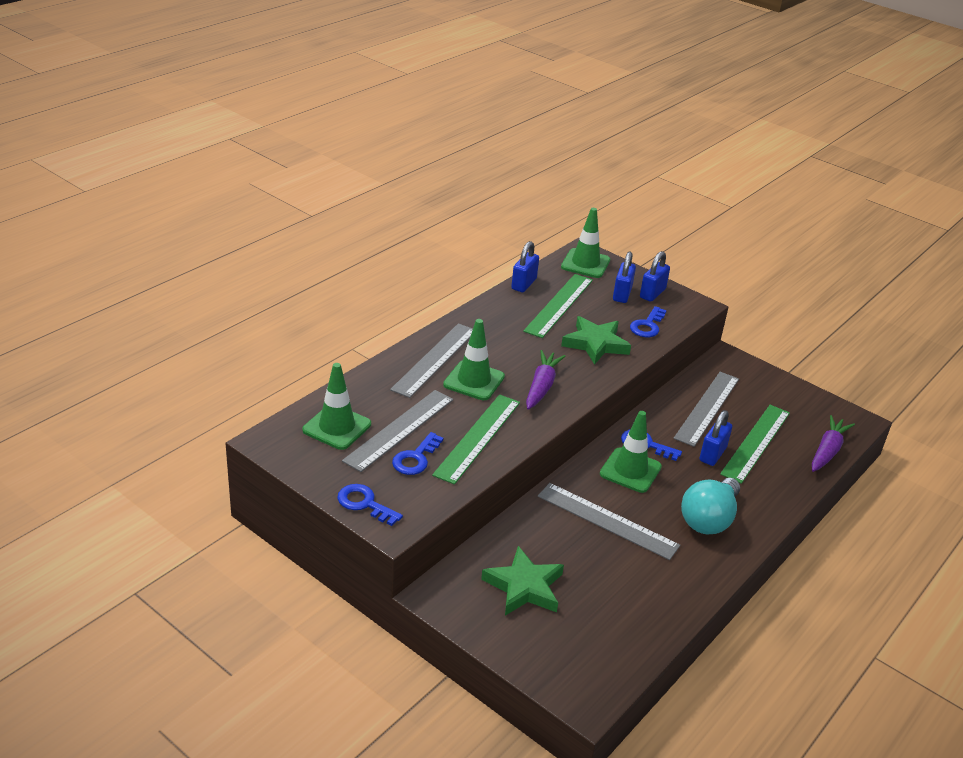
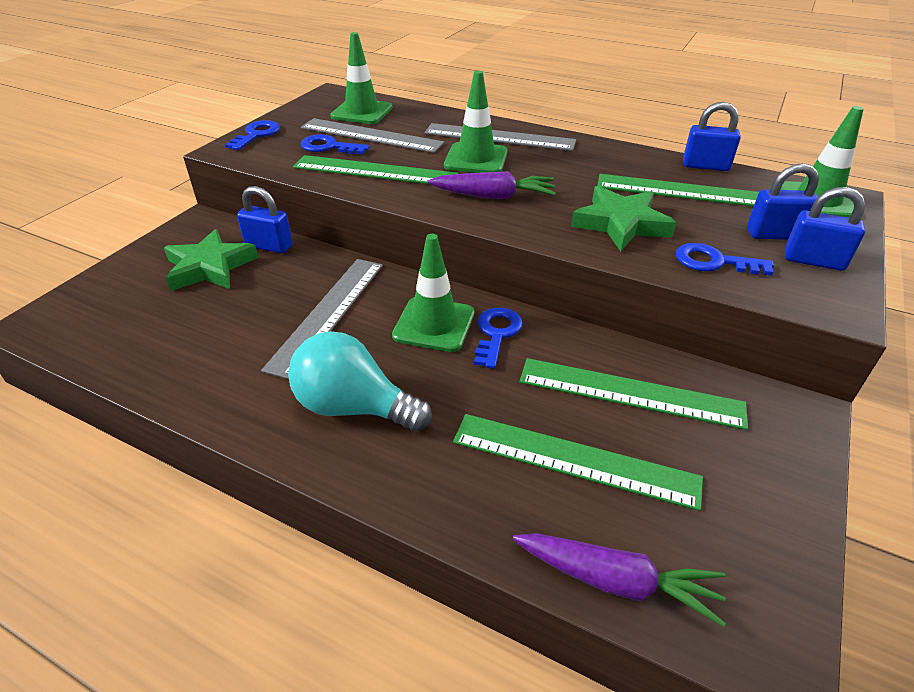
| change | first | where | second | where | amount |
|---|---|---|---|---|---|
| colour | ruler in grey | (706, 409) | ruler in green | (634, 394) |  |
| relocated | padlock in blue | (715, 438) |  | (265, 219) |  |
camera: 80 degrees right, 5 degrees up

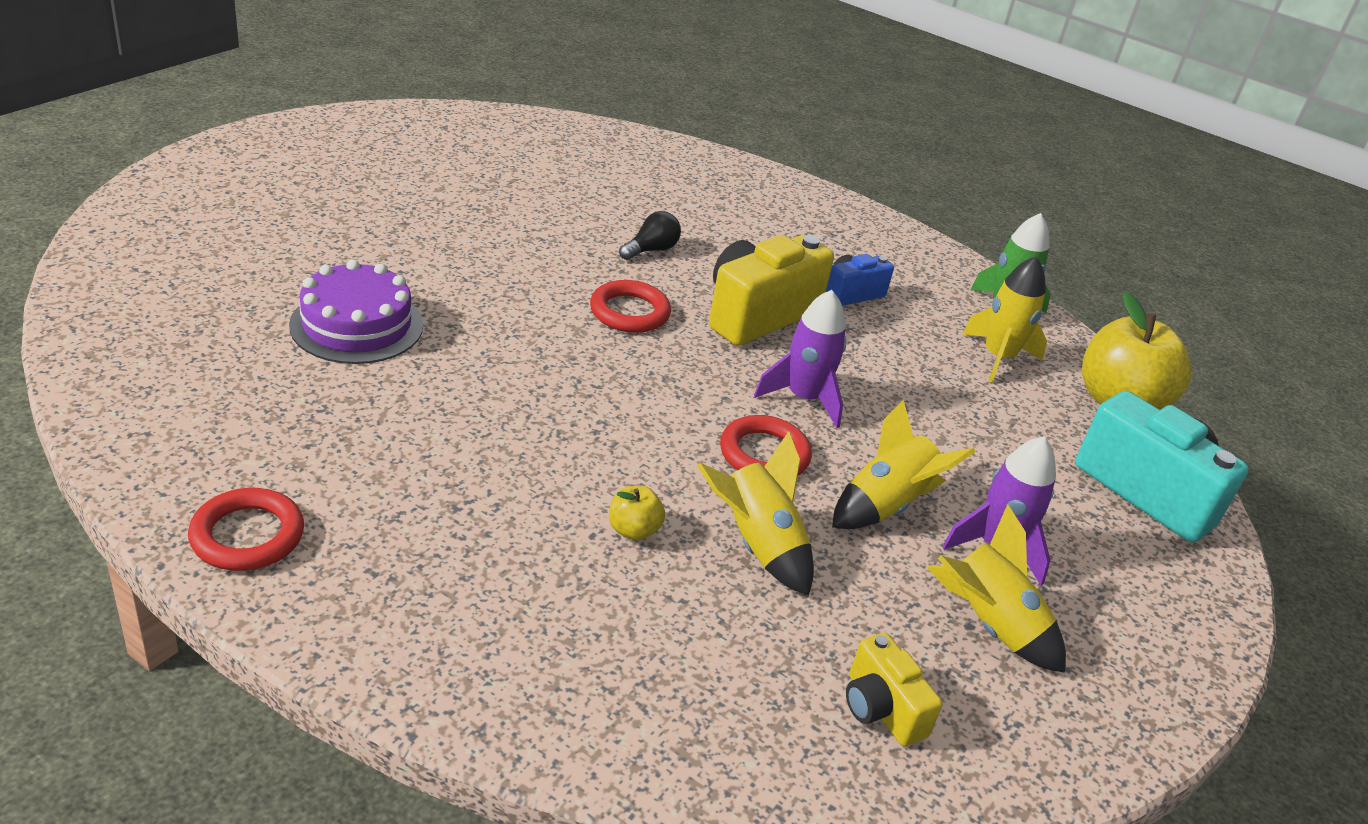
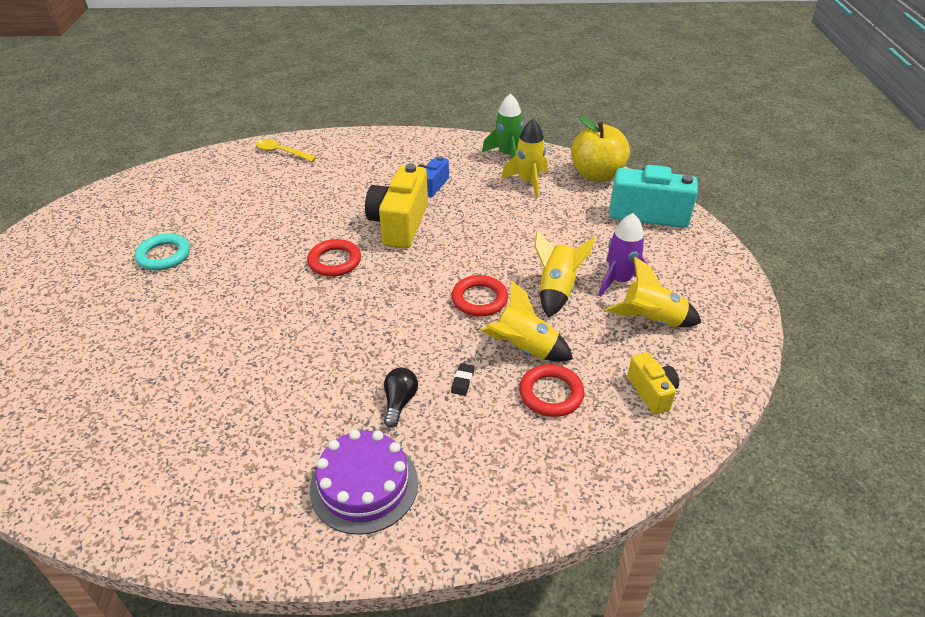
| change | first | where | second | where | amount |
|---|---|---|---|---|---|
| relocated | light bulb in black | (650, 235) |  | (401, 398) |  |
| relocated | cake in purple | (356, 312) |  | (364, 482) |  |
| missing | rocket in purple | (800, 359) |  |  |  |
| exchanged | apple in yellow | (637, 513) | eraser in black | (462, 379) |  |
| relocated | ring in red | (246, 529) |  | (551, 390) |  |
| spun | camera in yellow | (894, 689) |  | (653, 383) | 135 degrees counterclockwise |
| appeared |  |  | spoon in yellow | (286, 150) |  |
| appeared |  |  | ring in turquoise | (162, 252) |  |
camera: 30 degrees left, 5 degrees up

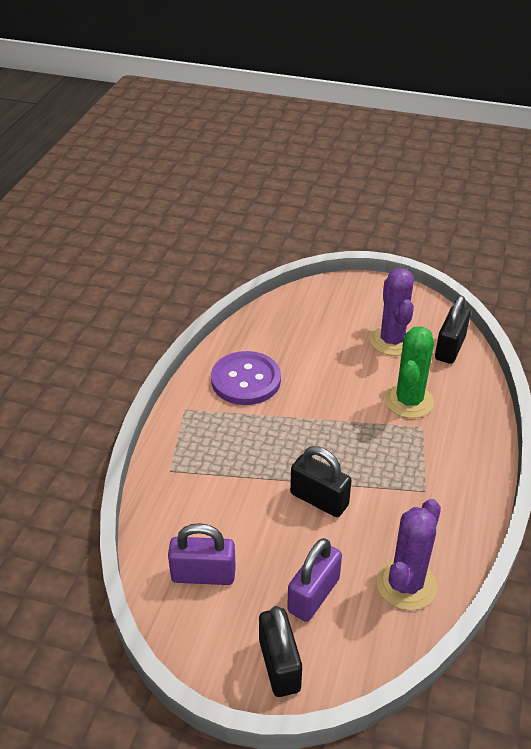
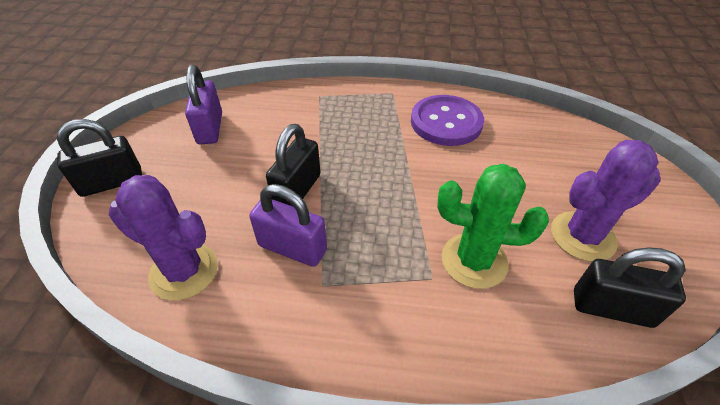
| change | first | where | second | where | amount |
|---|---|---|---|---|---|
| relocated | padlock in purple | (314, 580) |  | (288, 225) |  |
camera: 80 degrees right, 5 degrees up

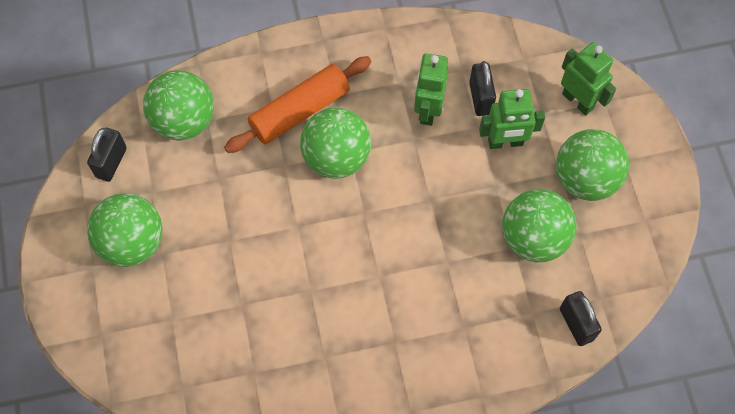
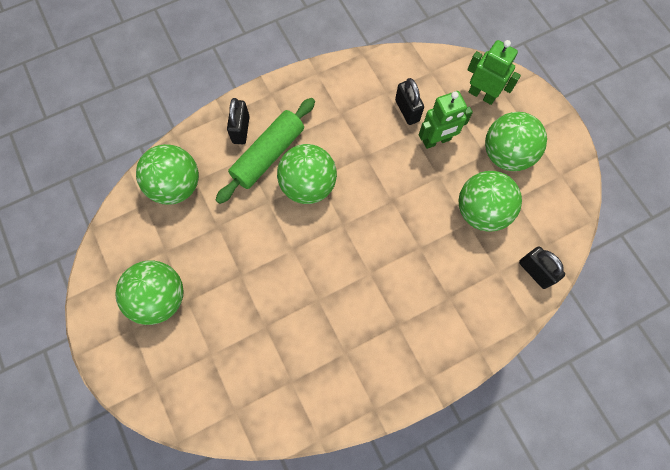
| change | first | where | second | where | amount |
|---|---|---|---|---|---|
| missing | robot in green | (431, 89) |  |  |  |
| colour | rolling pin in orange | (297, 104) | rolling pin in green | (265, 151) |  |
| relocated | padlock in black | (107, 155) |  | (238, 121) |  |
camera: 15 degrees left, 5 degrees up

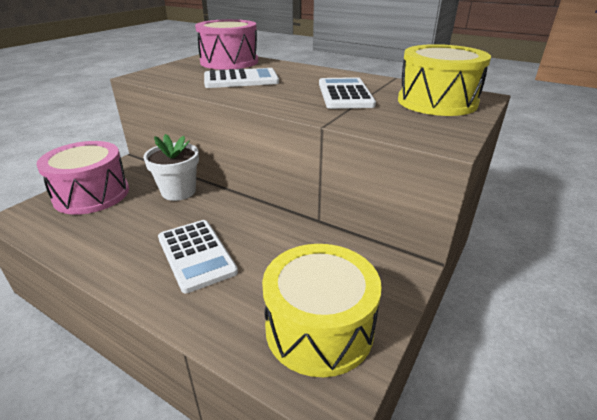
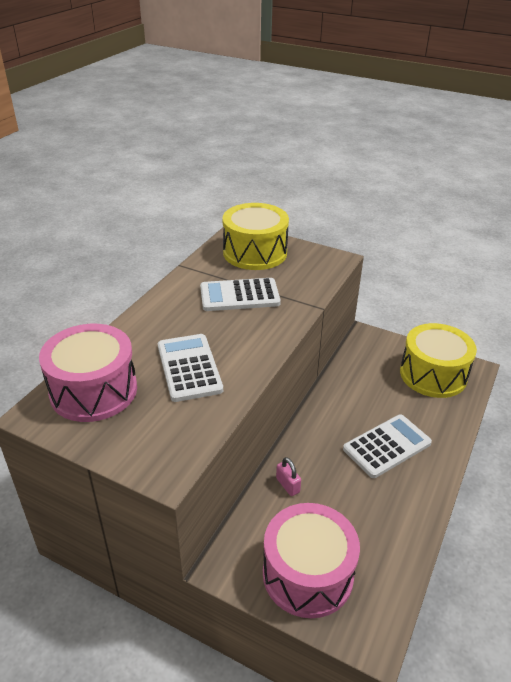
| change | first | where | second | where | amount |
|---|---|---|---|---|---|
| exchanged | flower pot in white | (171, 167) | padlock in pink | (288, 476) |  |
camera: 95 degrees left, 5 degrees up

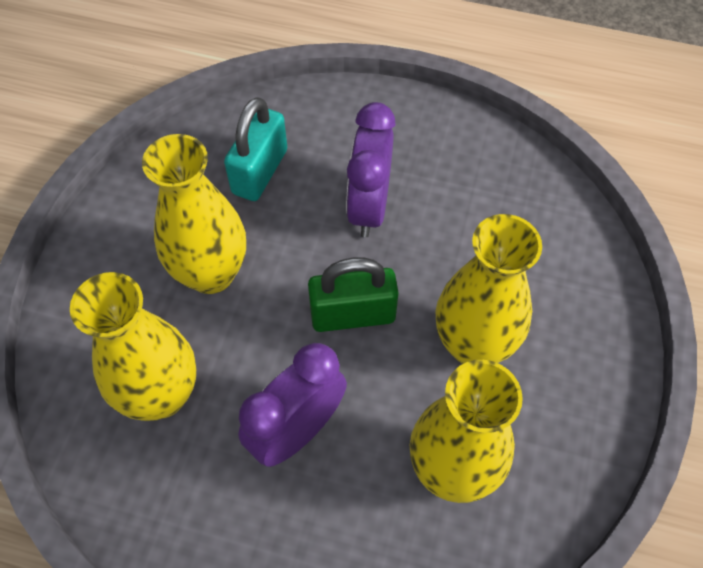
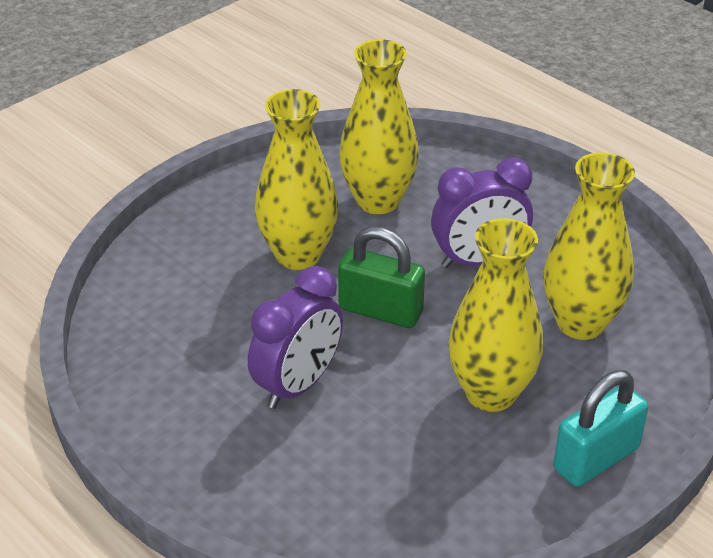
| change | first | where | second | where | amount |
|---|---|---|---|---|---|
| relocated | padlock in turquoise | (255, 149) |  | (600, 428) |  |
camera: 150 degrees left, 20 degrees down

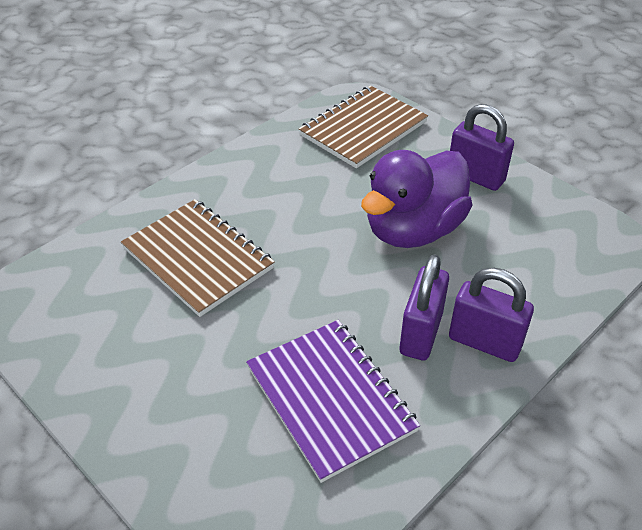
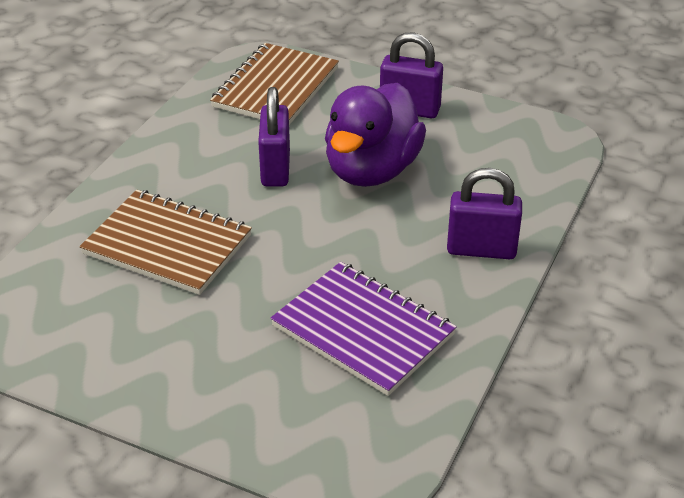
| change | first | where | second | where | amount |
|---|---|---|---|---|---|
| relocated | padlock in purple | (424, 307) |  | (274, 137) |  |
camera: 20 degrees left, 5 degrees down

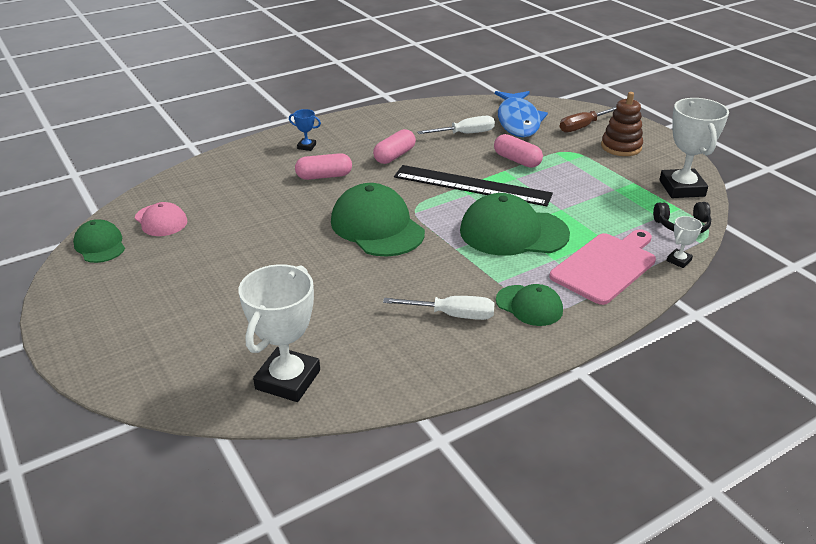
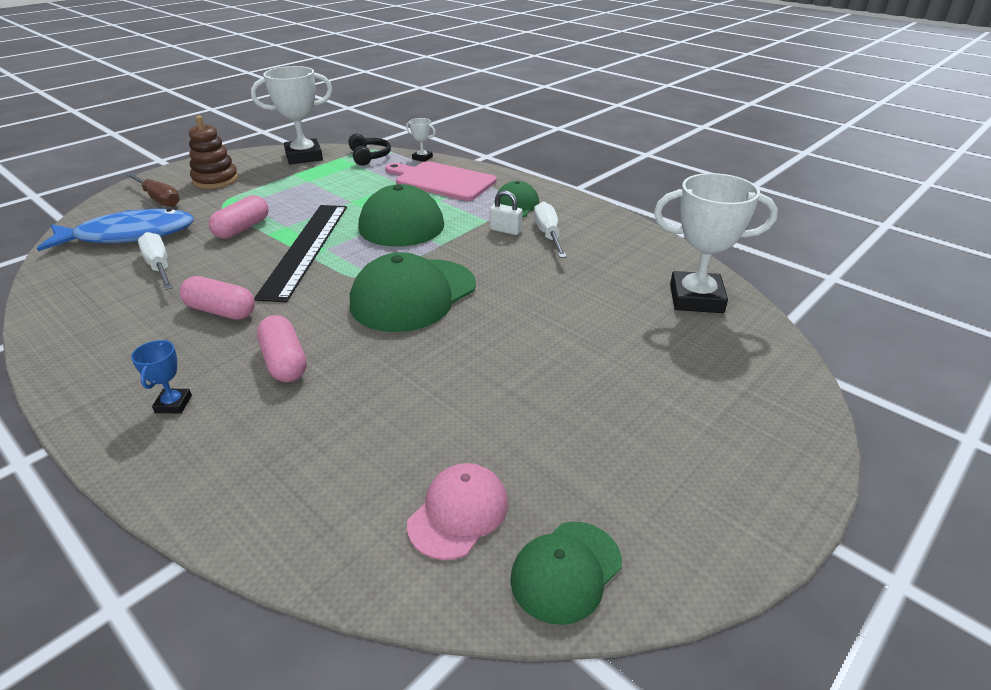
| change | first | where | second | where | amount |
|---|---|---|---|---|---|
| appeared |  |  | padlock in white | (506, 212) |  |
camera: 105 degrees left, 0 degrees up

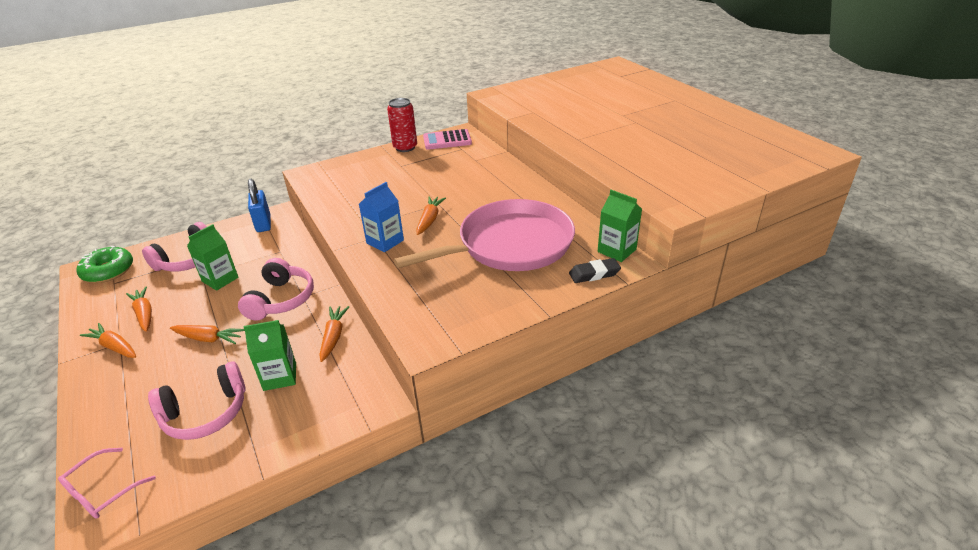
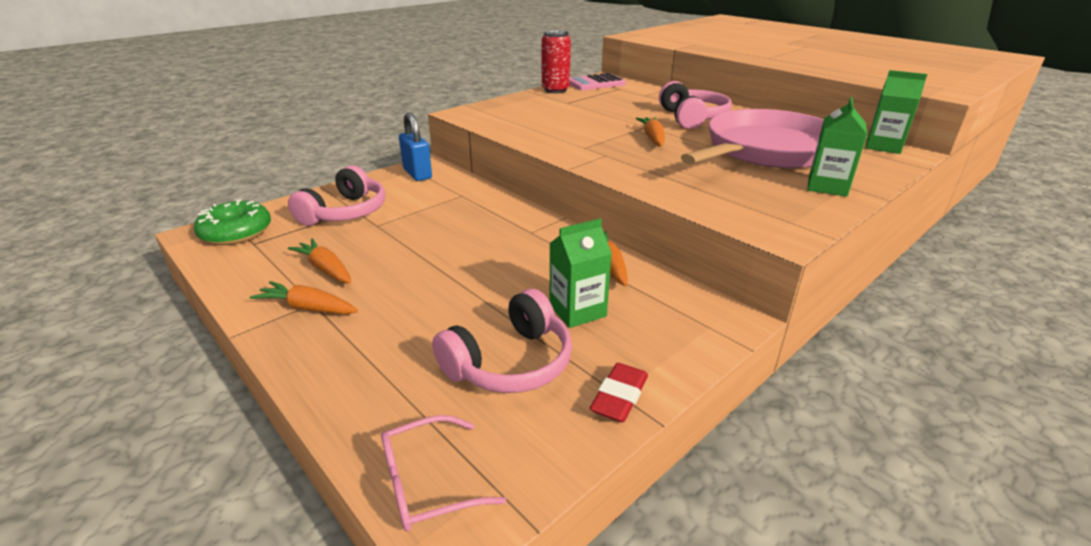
| change | first | where | second | where | amount |
|---|---|---|---|---|---|
| missing | carton in blue | (381, 217) |  |  |  |
| relocated | carton in green | (213, 257) |  | (837, 147) |  |
| relocated | headphones in pink | (276, 289) |  | (695, 105) |  |
| missing | eraser in black | (595, 270) |  |  |  |
| missing | carrot in orange | (207, 334) |  |  |  |
| spun | glasses in pink | (107, 483) |  | (443, 473) | 45 degrees clockwise |
| appeared |  |  | eraser in red | (619, 392) |  |
camera: 15 degrees left, 5 degrees down

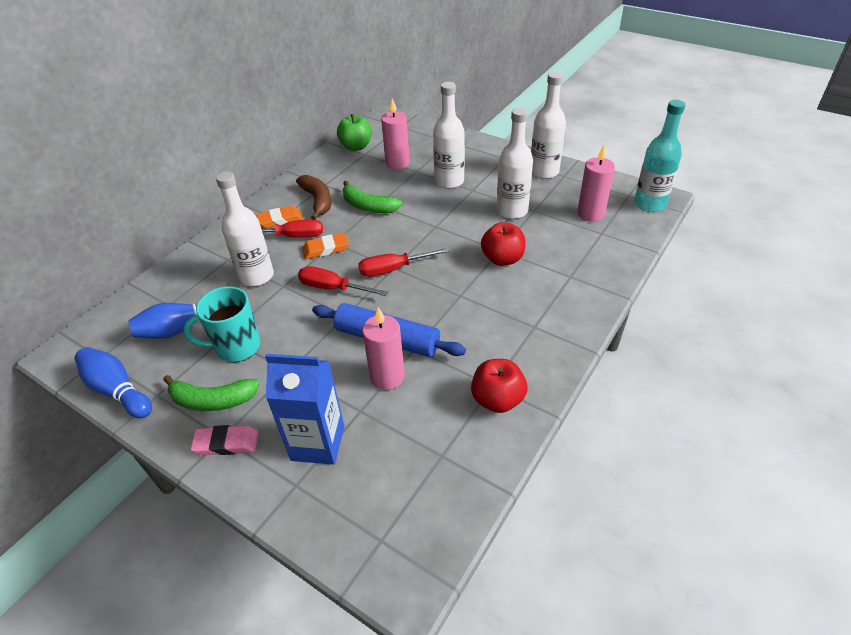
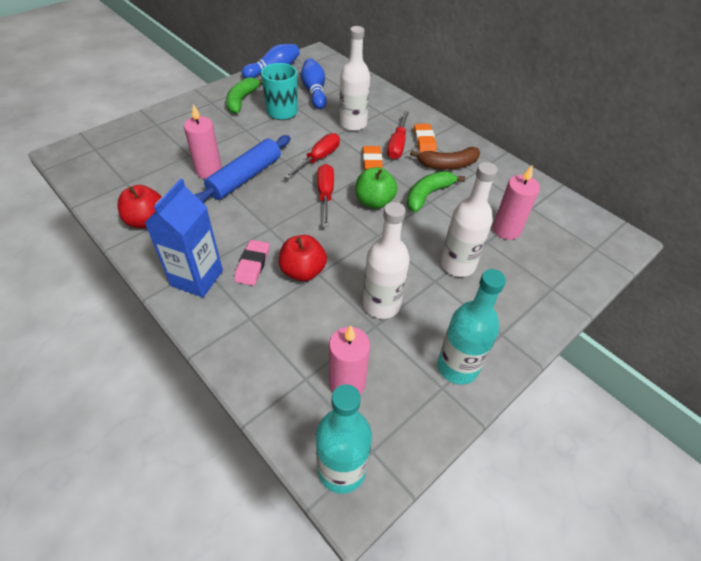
| change | first | where | second | where | amount |
|---|---|---|---|---|---|
| colour | bottle in white | (548, 125) | bottle in turquoise | (471, 327) |  |
| relocated | apple in green | (354, 132) |  | (376, 188) |  |
| relocated | carton in blue | (304, 409) |  | (184, 238) |  |
| relocated | eraser in pink | (224, 440) |  | (251, 263) |  |
camera: 100 degrees right, 5 degrees up

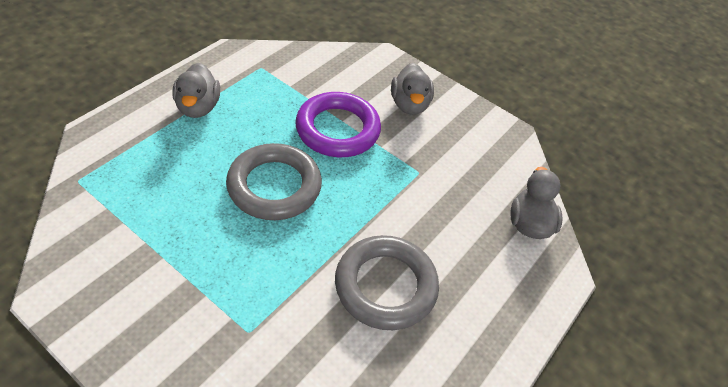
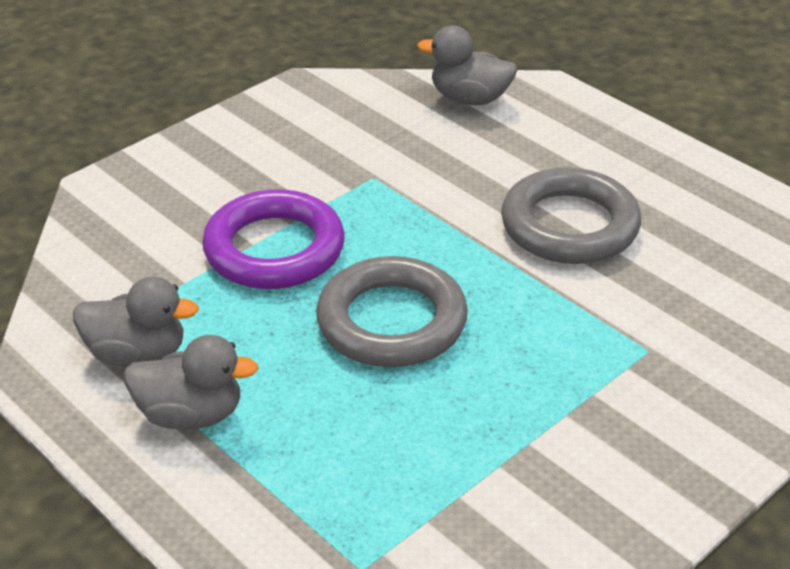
| change | first | where | second | where | amount |
|---|---|---|---|---|---|
| relocated | duck in grey | (412, 89) |  | (136, 321) |  |
camera: 75 degrees left, 10 degrees down

